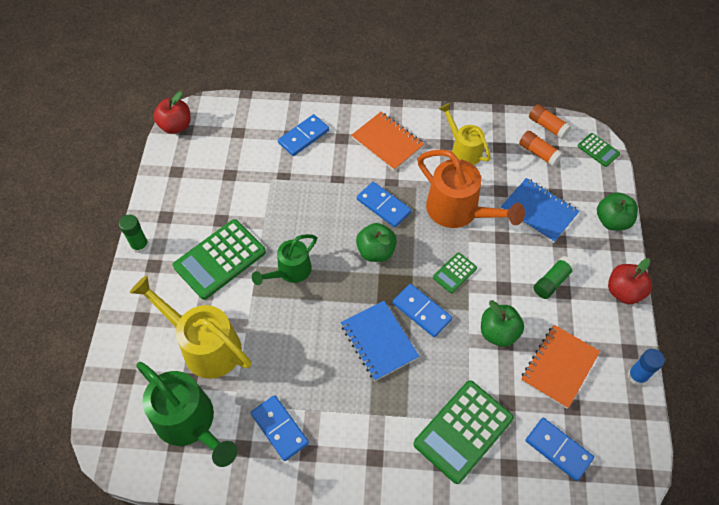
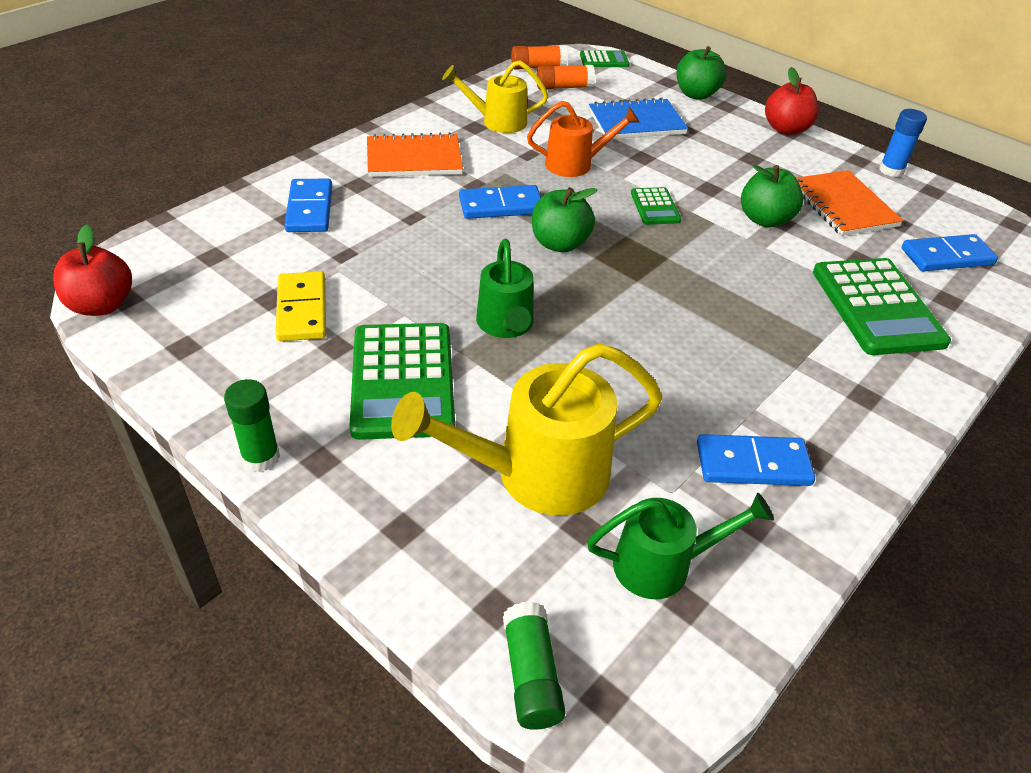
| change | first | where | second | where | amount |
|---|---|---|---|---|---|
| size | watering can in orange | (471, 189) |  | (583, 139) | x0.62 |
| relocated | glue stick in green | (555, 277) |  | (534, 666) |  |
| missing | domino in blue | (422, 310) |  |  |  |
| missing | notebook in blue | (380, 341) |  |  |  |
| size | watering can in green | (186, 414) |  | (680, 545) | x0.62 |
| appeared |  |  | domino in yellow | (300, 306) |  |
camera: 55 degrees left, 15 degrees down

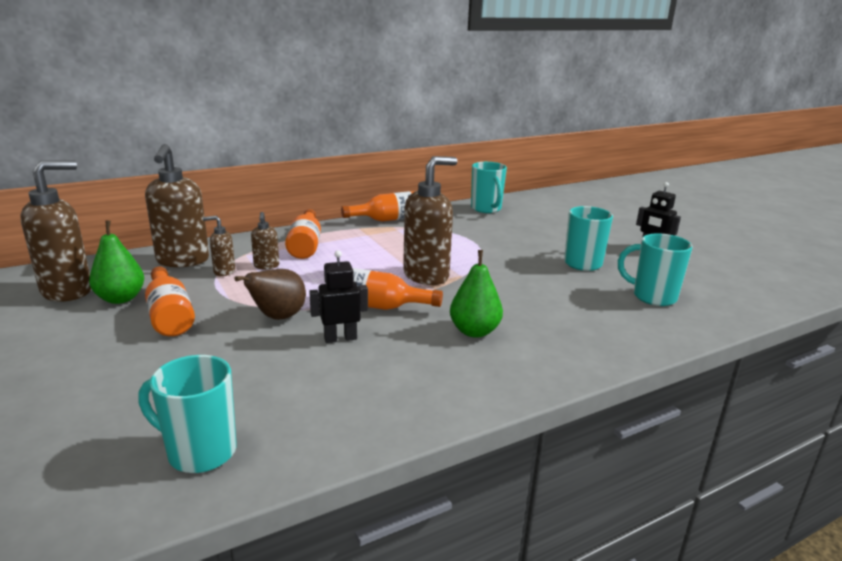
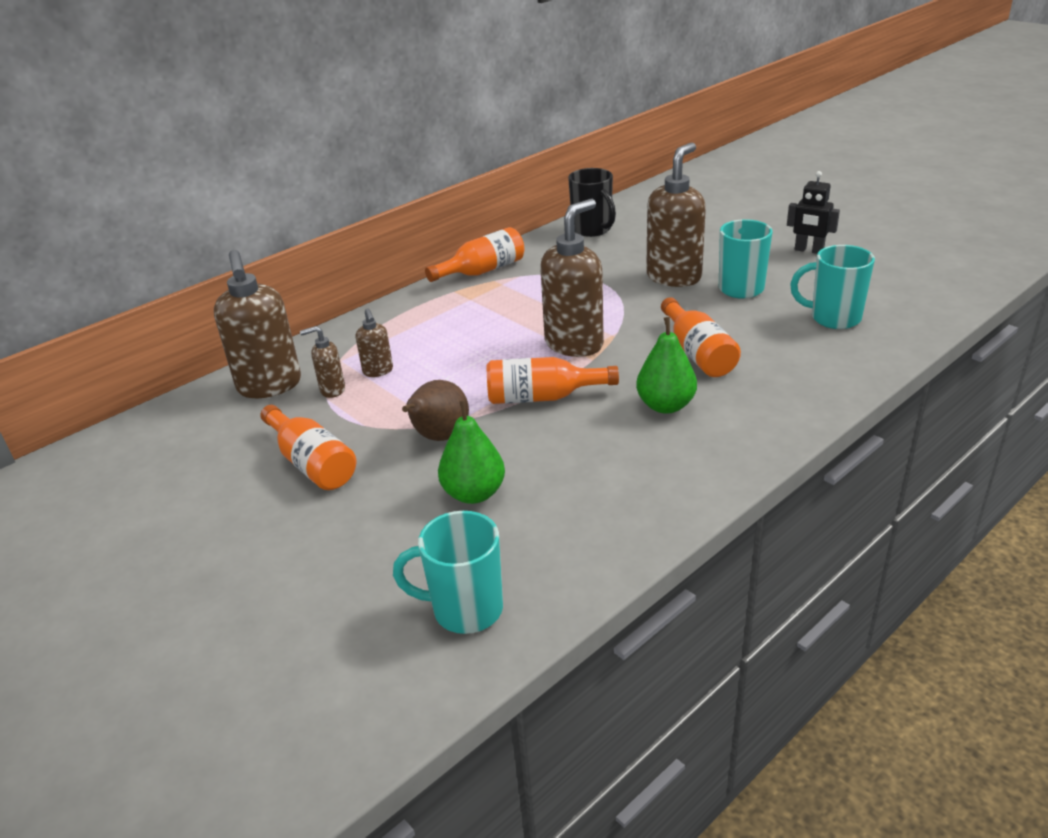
| change | first | where | second | where | amount |
|---|---|---|---|---|---|
| relocated | soap dispenser in brown | (56, 231) |  | (676, 214) |  |
| colour | mug in turquoise | (489, 187) | mug in black | (592, 202) |  |
| relocated | bottle in orange | (303, 234) |  | (701, 337) |  |
| relocated | pear in green | (116, 262) |  | (471, 452) |  |
| missing | robot in black | (338, 296) |  |  |  |
camera: 10 degrees left, 10 degrees up

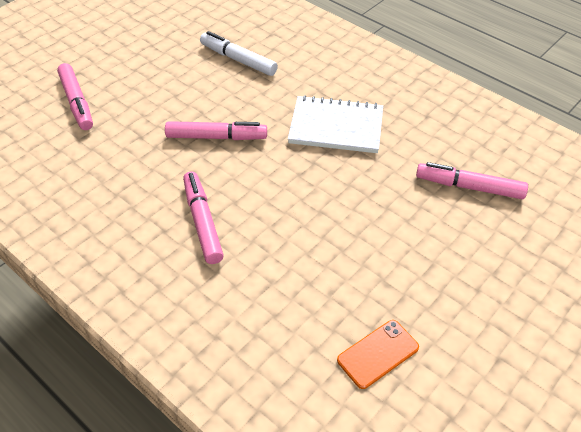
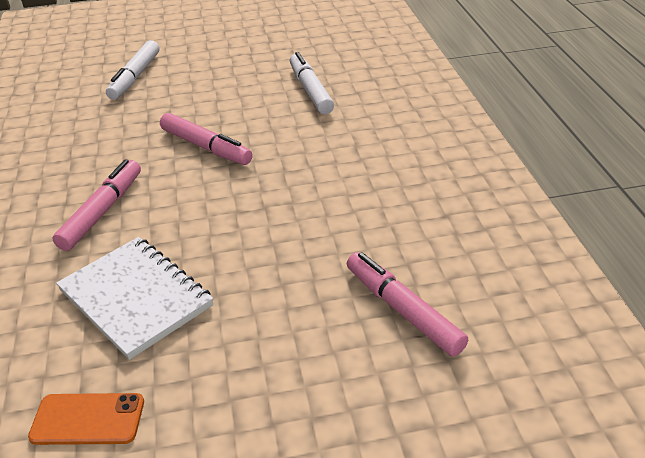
| change | first | where | second | where | amount |
|---|---|---|---|---|---|
| colour | marker in pink | (75, 96) | marker in white | (132, 70) |  |
| relocated | notebook in white | (335, 124) |  | (134, 298) |  |
camera: 40 degrees right, 10 degrees down

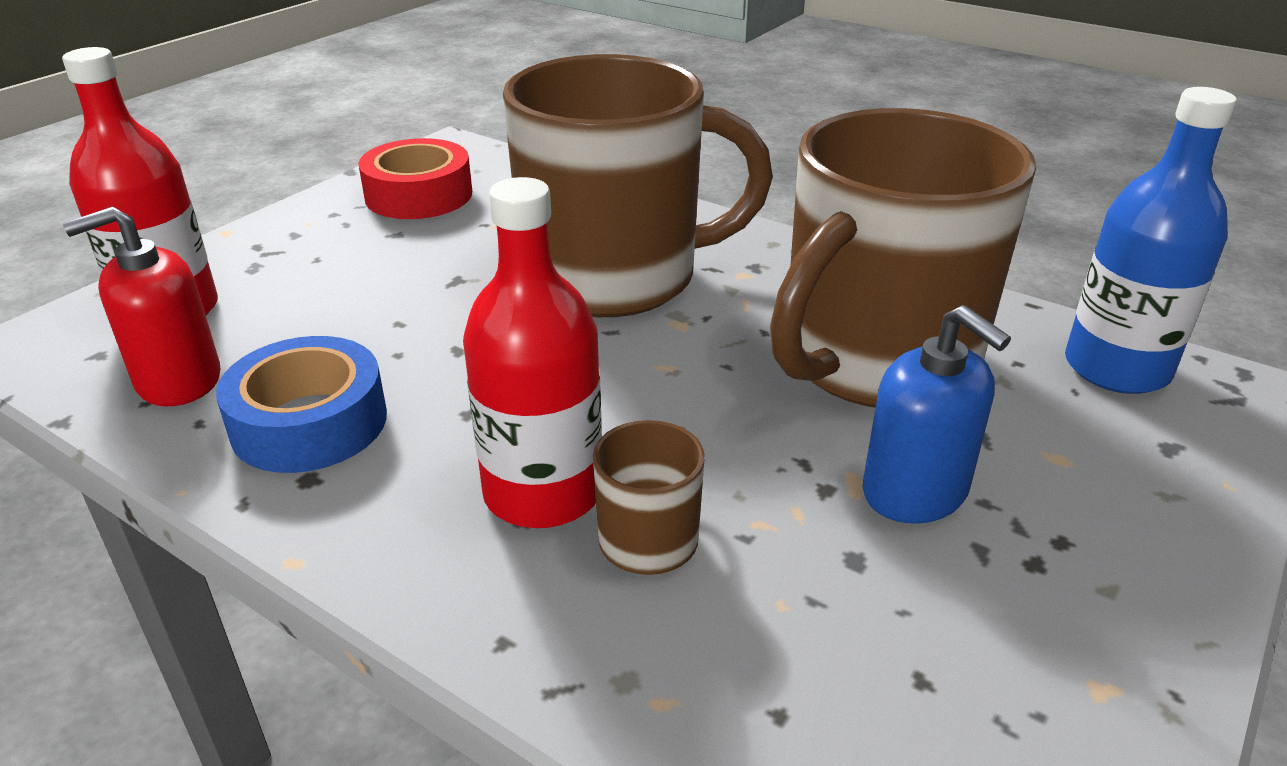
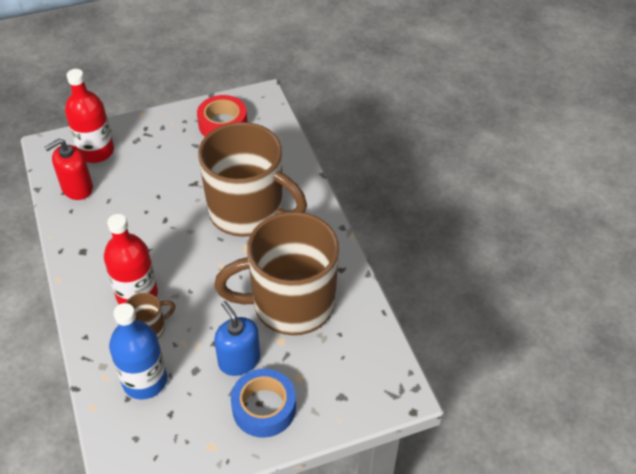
| change | first | where | second | where | amount |
|---|---|---|---|---|---|
| relocated | bottle in blue | (1151, 240) |  | (138, 351) |  |
| spun | soap dispenser in red | (141, 306) |  | (68, 169) | 45 degrees counterclockwise |
| spun | soap dispenser in blue | (937, 414) |  | (237, 338) | 150 degrees clockwise |
| relocated | tape in blue | (301, 404) |  | (263, 403) |  |
camera: 35 degrees right, 15 degrees up

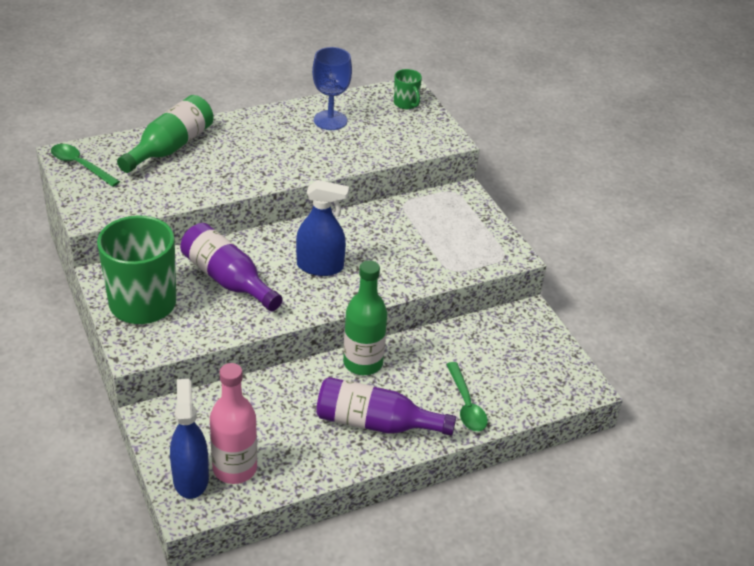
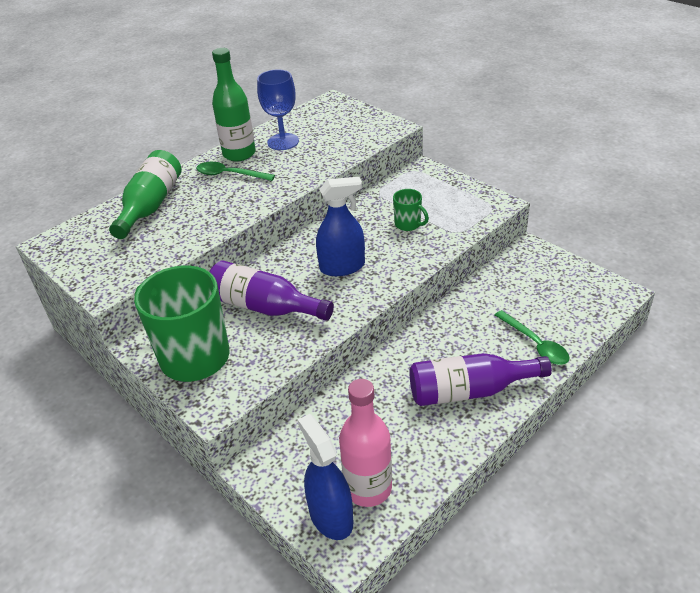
| change | first | where | second | where | amount |
|---|---|---|---|---|---|
| relocated | mug in green | (408, 89) |  | (411, 210) |  |
| relocated | spoon in green | (85, 165) |  | (235, 171) |  |
| relocated | bottle in green | (365, 317) |  | (234, 104) |  |
camera: 15 degrees left, 0 degrees up

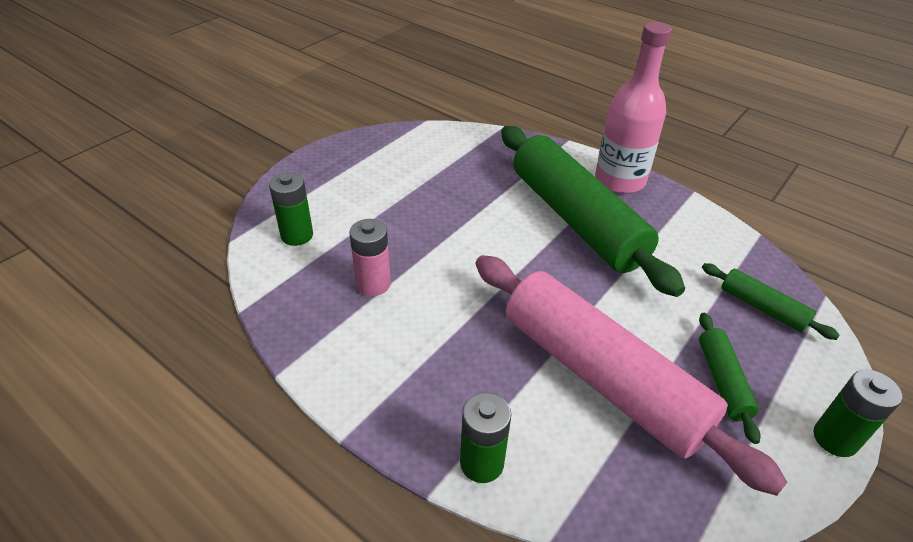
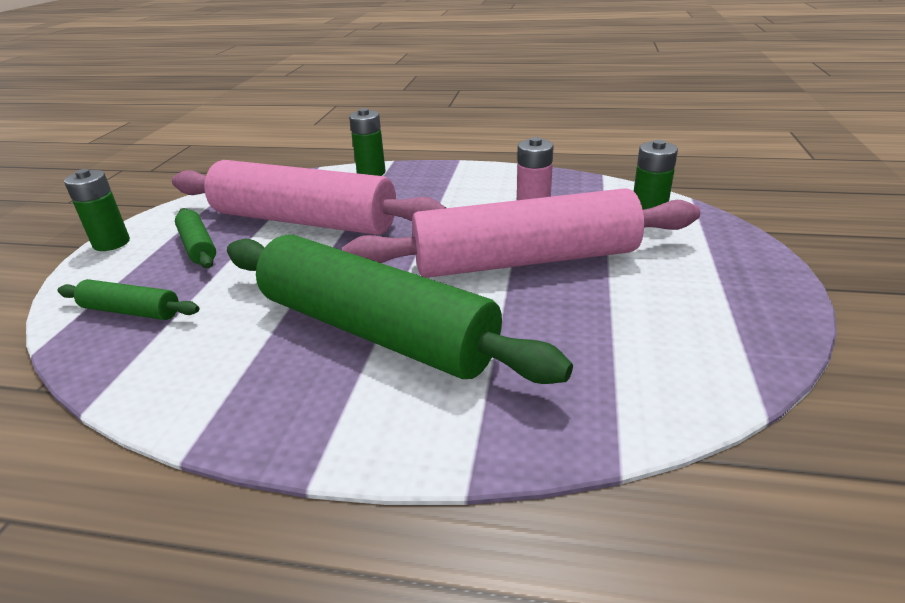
| change | first | where | second | where | amount |
|---|---|---|---|---|---|
| missing | bottle in pink | (633, 108) |  |  |  |
| appeared |  |  | rolling pin in pink | (521, 233) |  |
camera: 155 degrees right, 10 degrees down

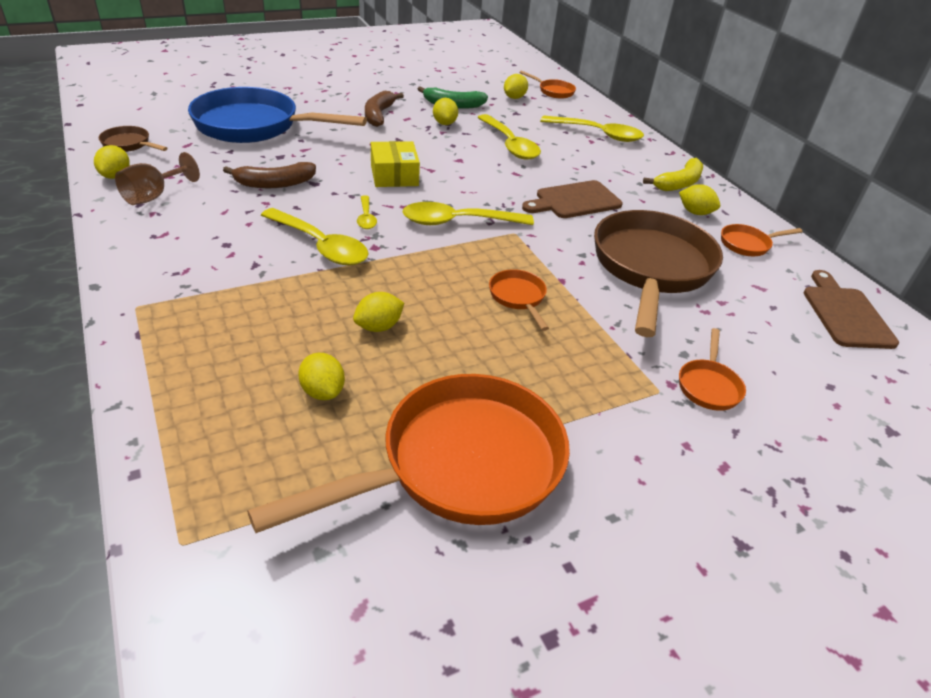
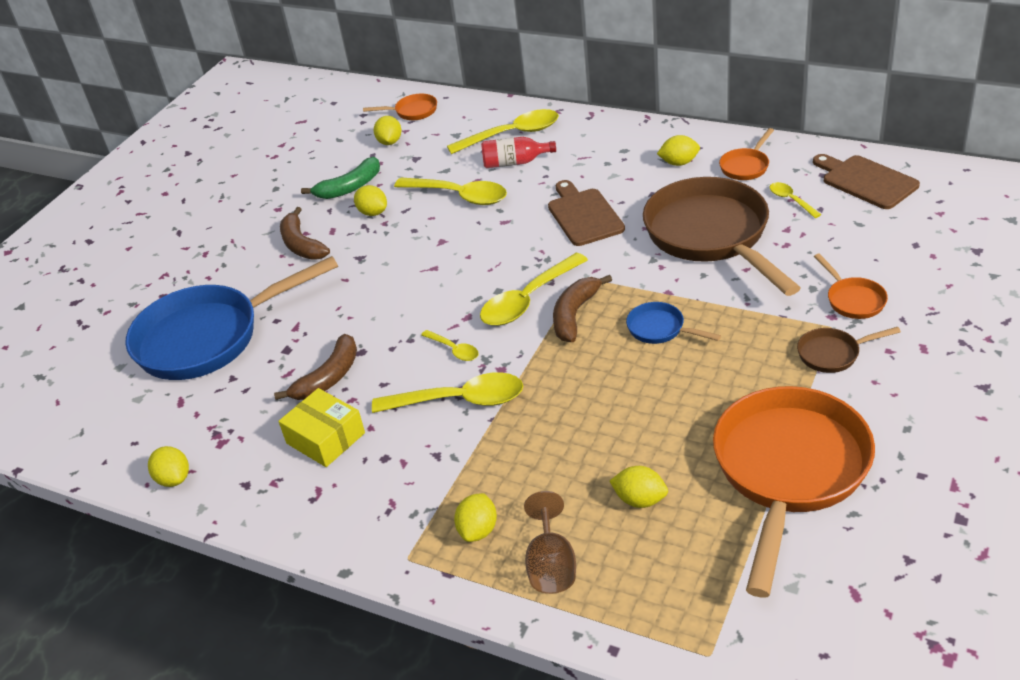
| change | first | where | second | where | amount |
|---|---|---|---|---|---|
| relocated | pan in brown | (133, 139) |  | (849, 350) |  |
| relocated | box in yellow | (395, 164) |  | (321, 427) |  |
| relocated | goblet in brown | (157, 178) |  | (550, 542) |  |
| missing | banana in yellow | (673, 174) |  |  |  |
| spun | cutting board in brown | (572, 199) |  | (586, 213) | 135 degrees clockwise |
| colour | pan in orange | (519, 300) | pan in blue | (673, 323) |  |
| relocated | lemon in yellow | (378, 312) |  | (475, 517) |  |
| appeared |  |  | bottle in red | (518, 152) |  |
| appeared |  |  | spoon in yellow | (796, 200) |  |
| appeared |  |  | banana in brown | (582, 308) |  |
camera: 30 degrees left, 0 degrees up

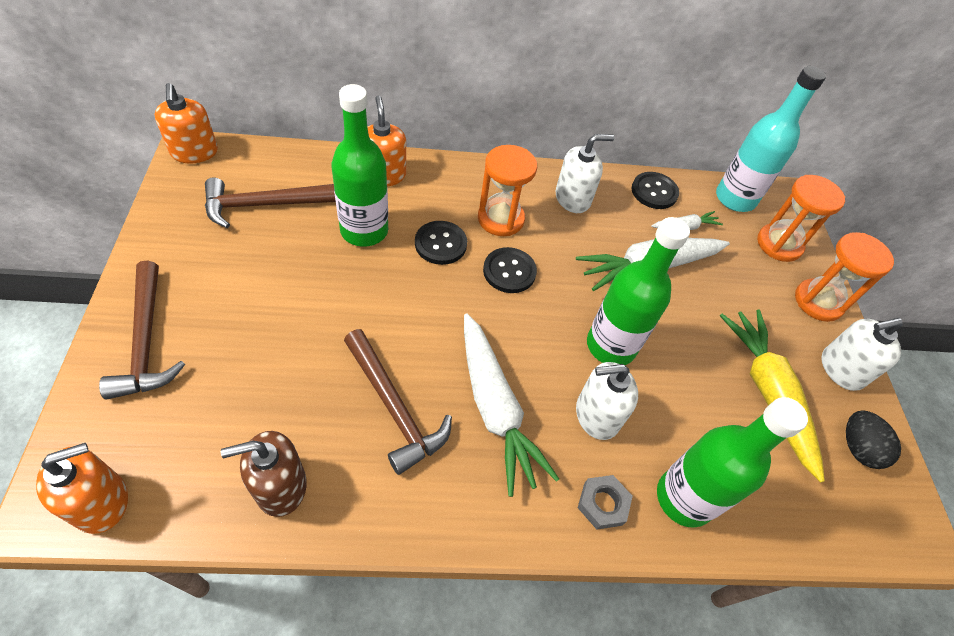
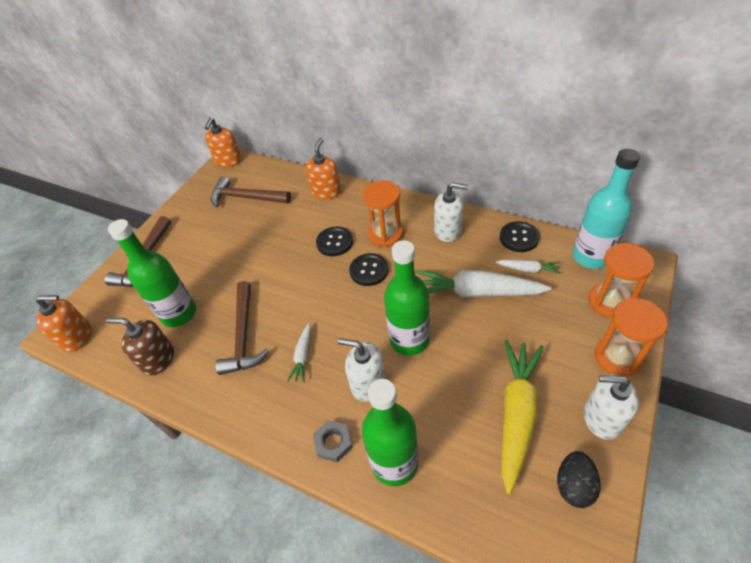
| change | first | where | second | where | amount |
|---|---|---|---|---|---|
| relocated | bottle in green | (359, 165) |  | (152, 273) |  |
| size | carrot in white | (511, 405) |  | (299, 352) | x0.48 |
camera: 40 degrees right, 5 degrees down

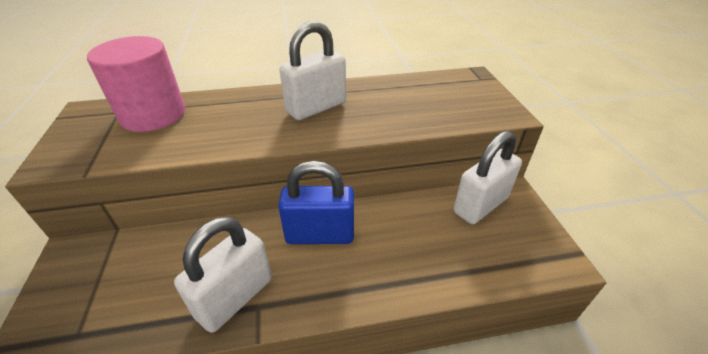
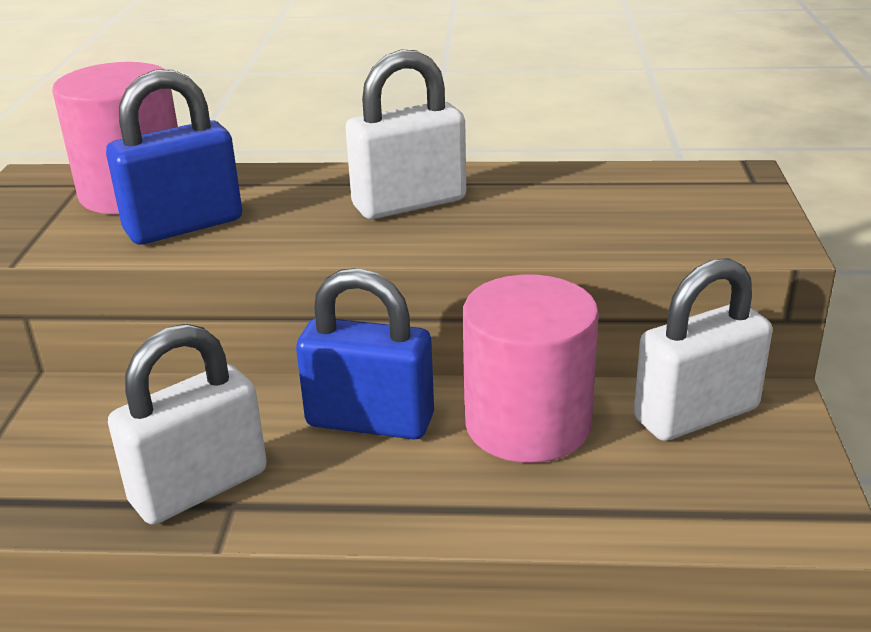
| change | first | where | second | where | amount |
|---|---|---|---|---|---|
| appeared |  |  | padlock in blue | (174, 157) |  |
| appeared |  |  | cylinder in pink | (531, 368) |  |
camera: 15 degrees right, 10 degrees down

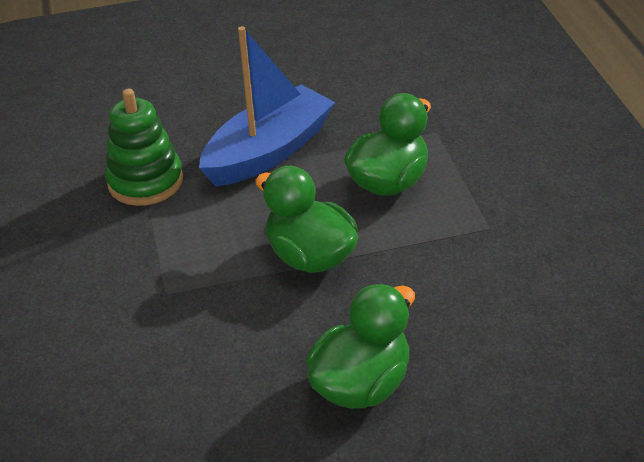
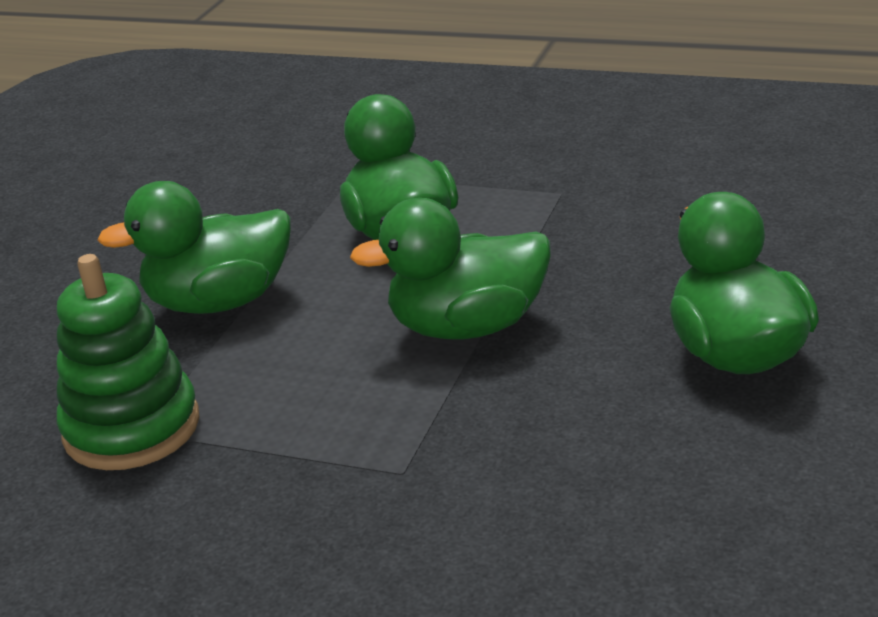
| change | first | where | second | where | amount |
|---|---|---|---|---|---|
| exchanged | boat in blue | (267, 106) | duck in green | (194, 247) |  |
camera: 55 degrees left, 10 degrees down

